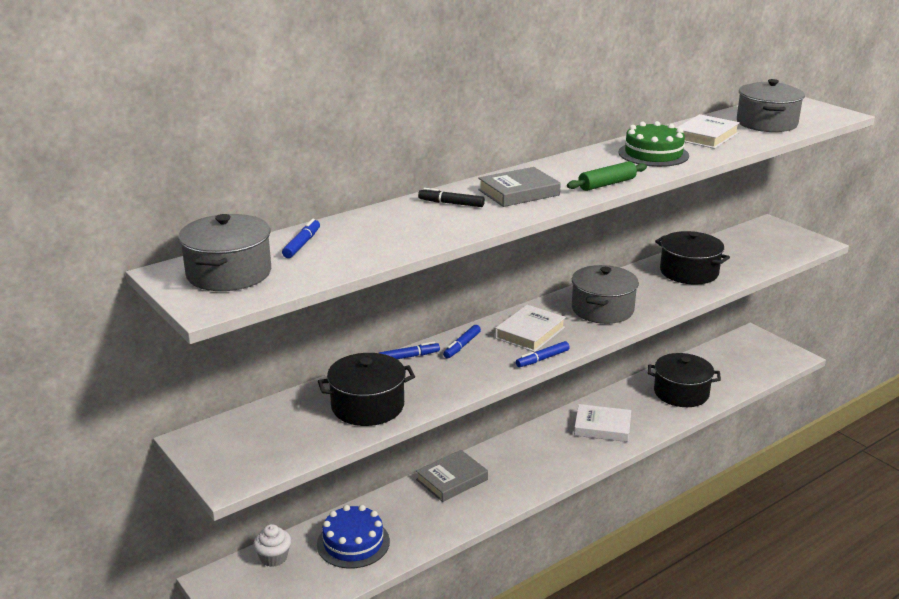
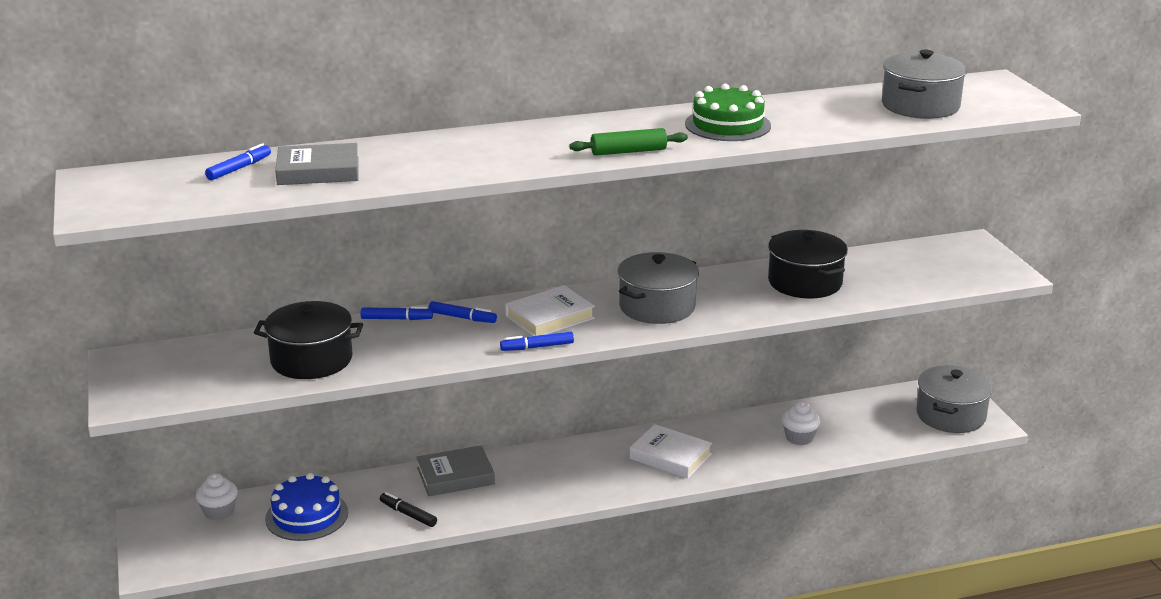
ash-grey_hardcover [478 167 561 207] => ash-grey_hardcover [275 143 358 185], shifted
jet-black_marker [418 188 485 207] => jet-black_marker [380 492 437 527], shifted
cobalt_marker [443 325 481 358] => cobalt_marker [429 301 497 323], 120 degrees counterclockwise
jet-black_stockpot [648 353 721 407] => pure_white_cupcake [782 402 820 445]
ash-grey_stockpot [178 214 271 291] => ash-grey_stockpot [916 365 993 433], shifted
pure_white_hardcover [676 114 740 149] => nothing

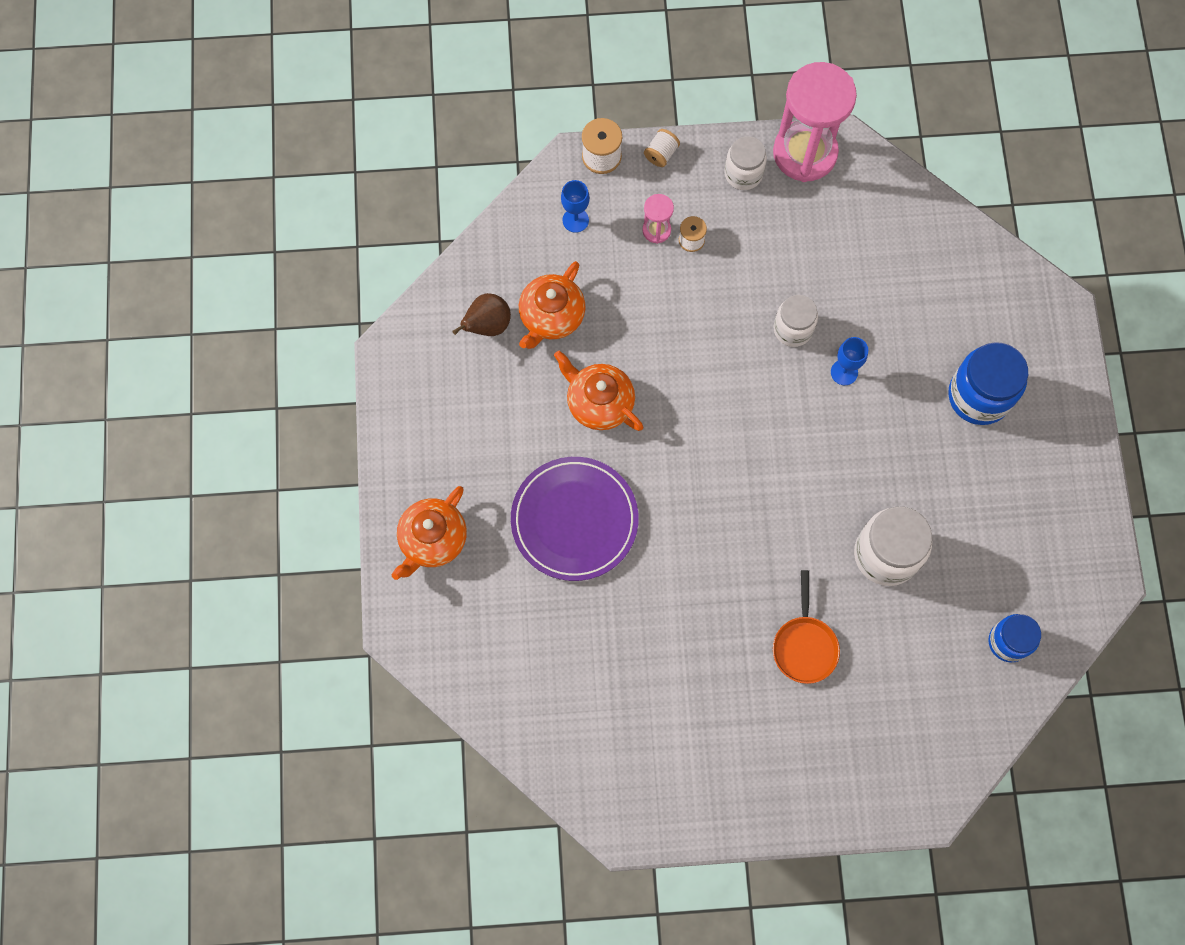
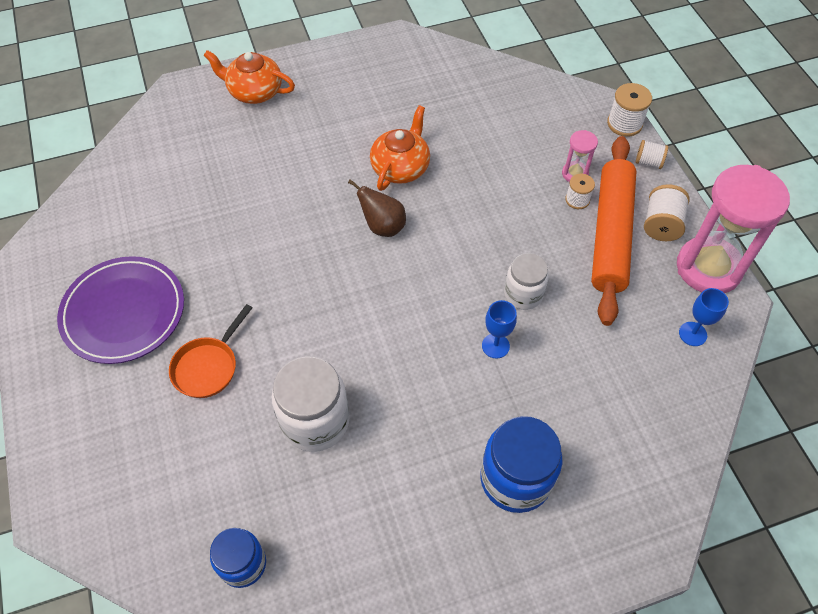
royal_purple_flat_dish [511 457 639 581] => royal_purple_flat_dish [57 256 184 364], shifted
bright_orange_frying_pan [773 570 840 684] => bright_orange_frying_pan [169 304 252 398], 45 degrees counterclockwise
brown_toy_pear [452 293 511 336] => brown_toy_pear [348 179 406 237], shifted
nothing => bright_orange_rolling_pin [591 136 636 326]
pure_white_jar [724 136 767 190] => pure_white_reel_of_thread [644 184 690 241]
cobalt_wine_glass [561 180 590 233] => cobalt_wine_glass [679 288 729 346], shifted
bright_orange_tea_pot [519 261 586 349] => nothing

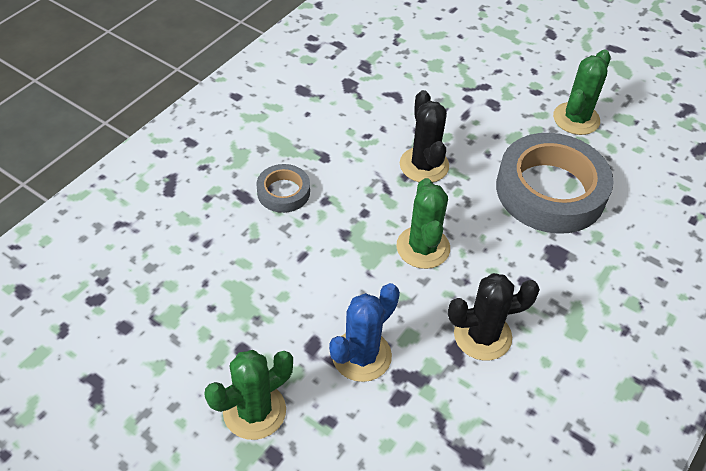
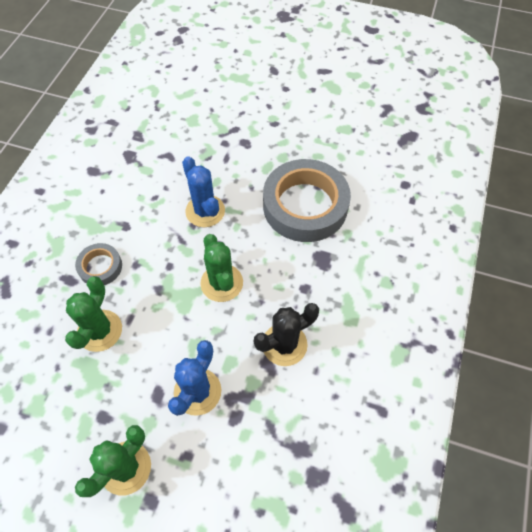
emerald_prickly_plant [553 49 611 135] => emerald_prickly_plant [65 276 122 352], shifted
jet-black_prickly_plant [400 90 449 183] => cobalt_prickly_plant [182 156 225 227]

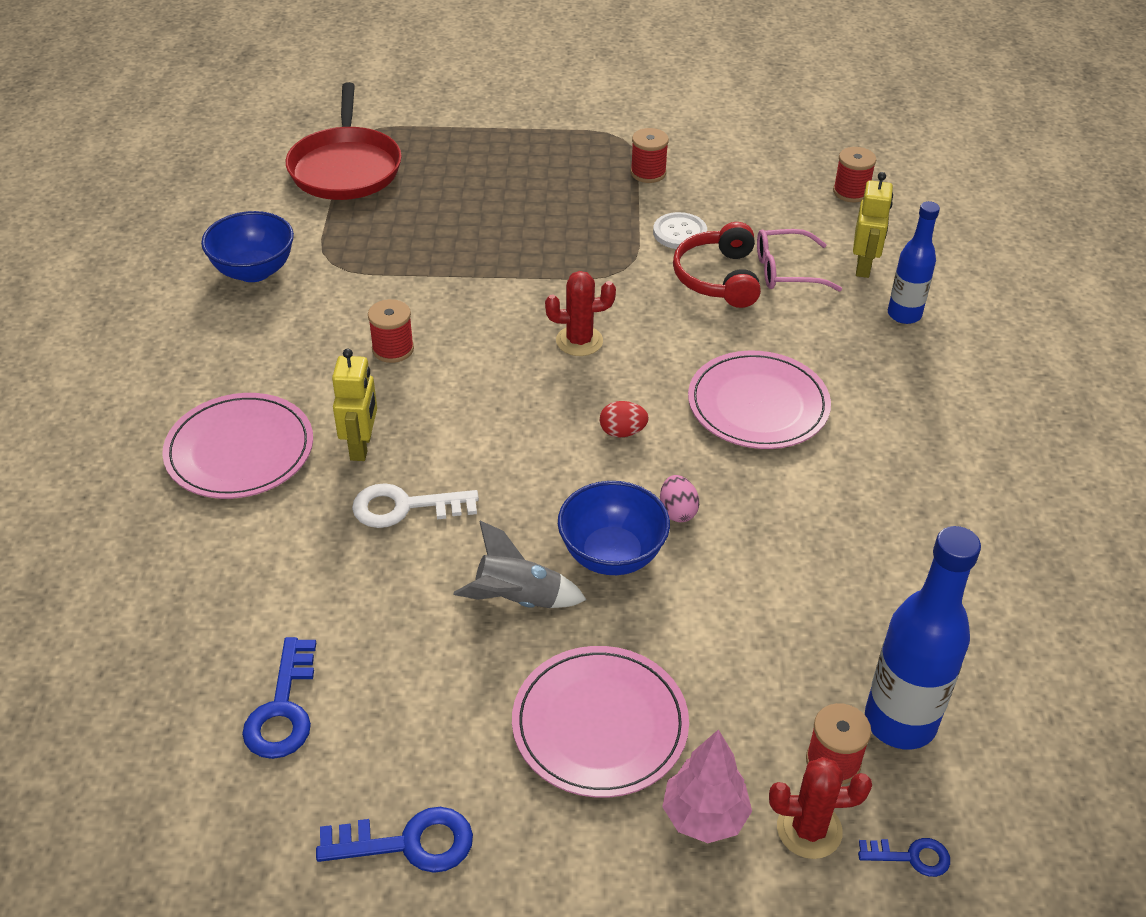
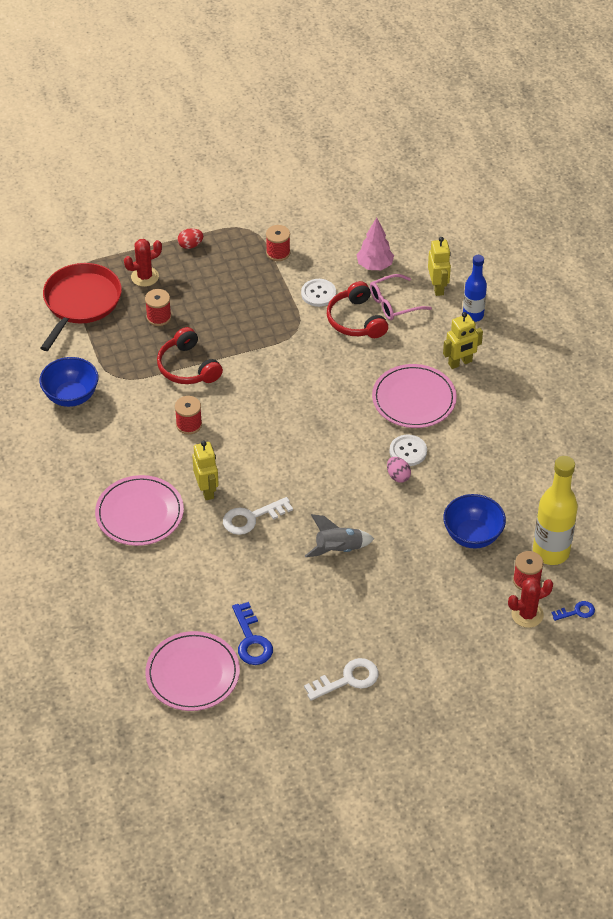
crimson_frying_pan [286 82 402 200] => crimson_frying_pan [41 263 122 351], 135 degrees counterclockwise
crimson_prickly_plant [545 271 616 356] => crimson_prickly_plant [124 239 162 287], shifted
crimson_reel_of_thread [833 147 876 202] => crimson_reel_of_thread [145 289 171 326], shifted
rosy_flat_dish [512 646 689 798] => rosy_flat_dish [146 631 240 711], shifted
nothing => crimson_over-ear_headphones [157 327 223 384]
crimson_egg_shape [600 401 649 437] => crimson_egg_shape [178 228 203 249], shifted
cobalt_key [316 807 473 873] => pure_white_key [304 658 379 701]
rosy_toy_tree [662 729 752 843] => rosy_toy_tree [356 218 394 270], shifted
nothing => pure_white_sewing_button [390 435 427 466]
nothing => yellow_robot_figure [443 312 483 369]
cobalt_serving_bowl [558 481 670 575] => cobalt_serving_bowl [443 494 506 549], shifted
cobalt_bottle [865 526 981 750] => yellow_bottle [533 456 578 565]

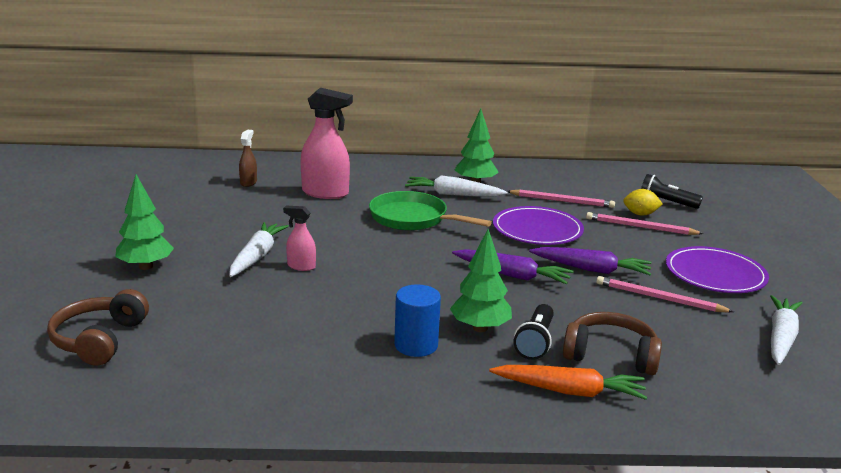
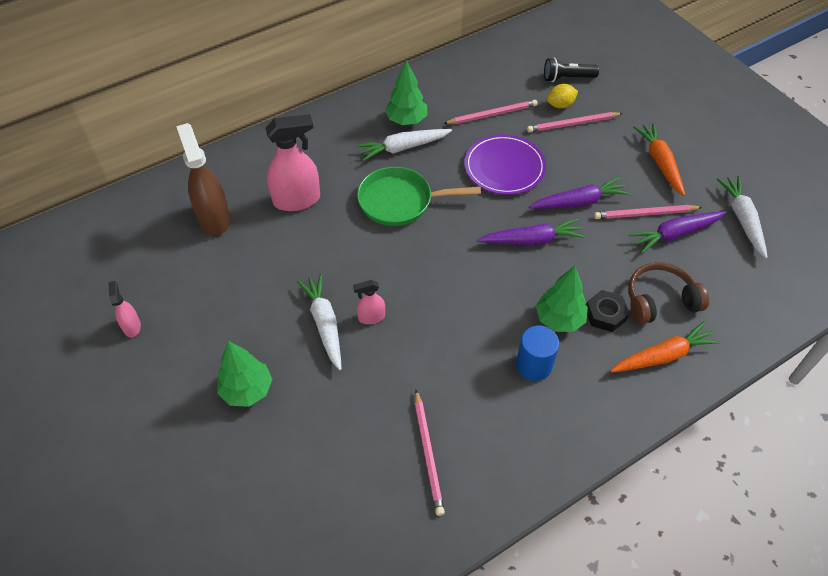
nothing => rosy_spray_cleaner [108 281 141 337]
brown_spray_cleaner [239 130 257 187] => brown_spray_cleaner [176 123 231 235], x1.95
nothing => rosy_lead_pencil [415 390 445 516]
jet-black_torch [514 304 554 360] => jet-black_nut [586 290 630 332]
nothing => royal_purple_root_vegetable [629 211 726 253]
royal_purple_flat_dish [666 246 769 293] => bright_orange_root_vegetable [633 123 685 196]
brown_over-ear_headphones [47 289 149 366] => nothing

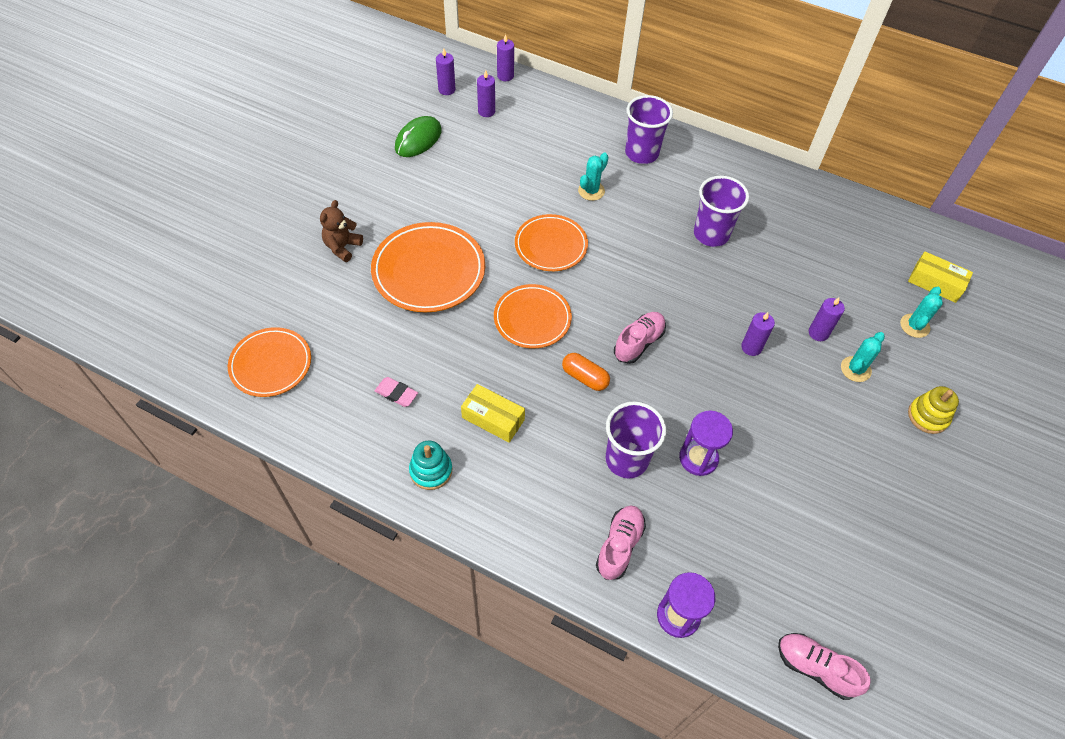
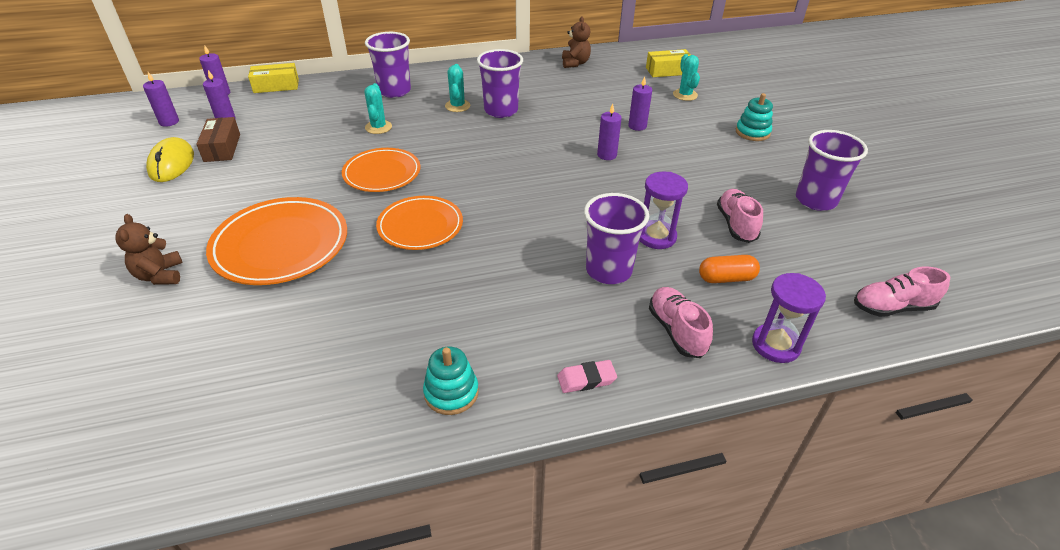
emerald_mouse [395 116 442 157] => yellow_mouse [146 137 194 182]
nothing => brown_parcel [196 117 240 162]
yellow_parcel [461 384 525 443] => yellow_parcel [248 63 299 93], shifted
teal_prickly_plant [841 332 885 382] => teal_prickly_plant [445 64 470 112], shifted
rosy_pencil_eraser [375 377 418 407] => rosy_pencil_eraser [557 360 617 393], shifted
nothing => brown_stuffed_bear [562 16 591 68]
bright_orange_pill [562 353 610 391] => bright_orange_pill [699 255 760 283], shifted
rosy_shoe [614 312 666 364] => rosy_shoe [717 189 763 243], shifted
yellow_stacking_toy [908 386 959 434] => teal_stacking_toy [736 93 773 141]
nothing => royal_purple_tumbler [796 130 868 211]
bright_orange_flat_dish [228 327 311 397] => nothing

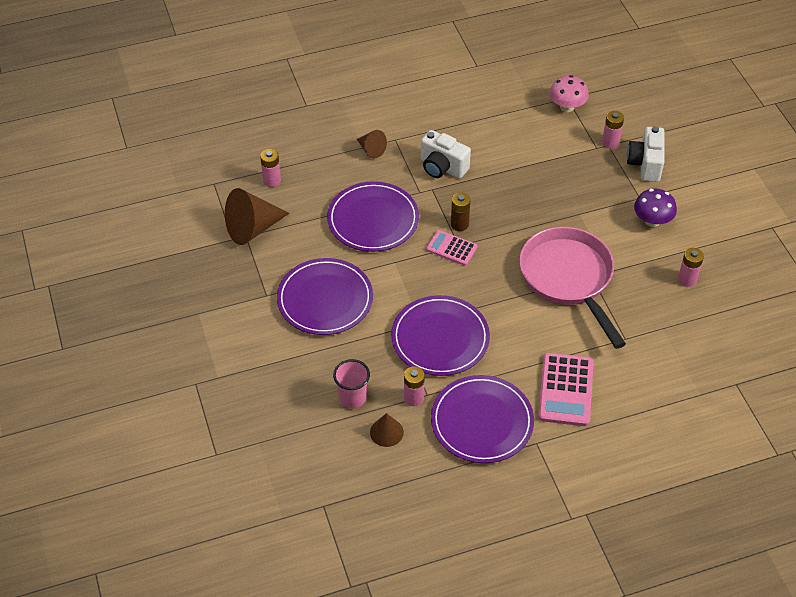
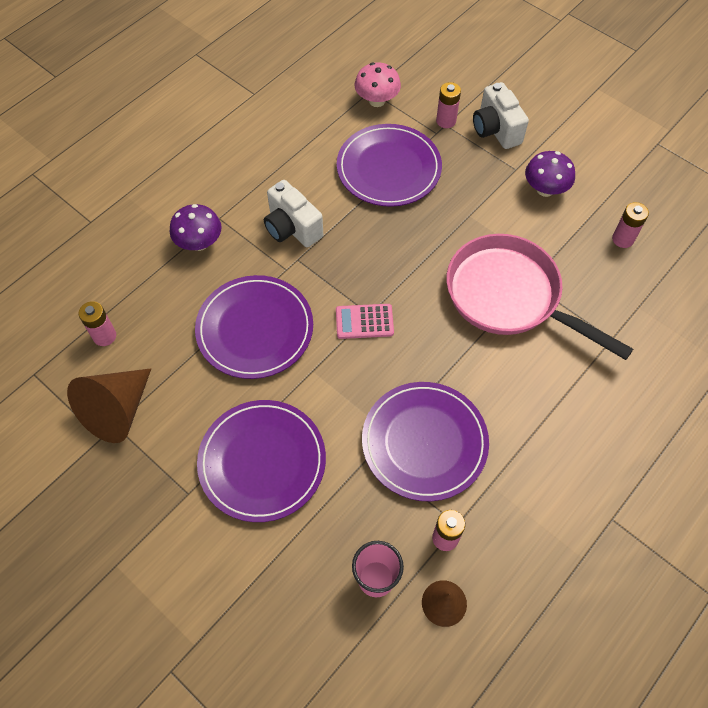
brown_solid_cone [357 130 387 158] => royal_purple_mushroom [170 204 222 251]
pure_white_photo_camera [421 130 471 179] => pure_white_photo_camera [264 180 323 247], 45 degrees clockwise
royal_purple_flat_dish [431 375 534 463] => royal_purple_flat_dish [337 124 442 207], shifted
brown_power_cell [451 192 471 231] => nothing
rosy_adding_machine [538 353 594 426] => nothing

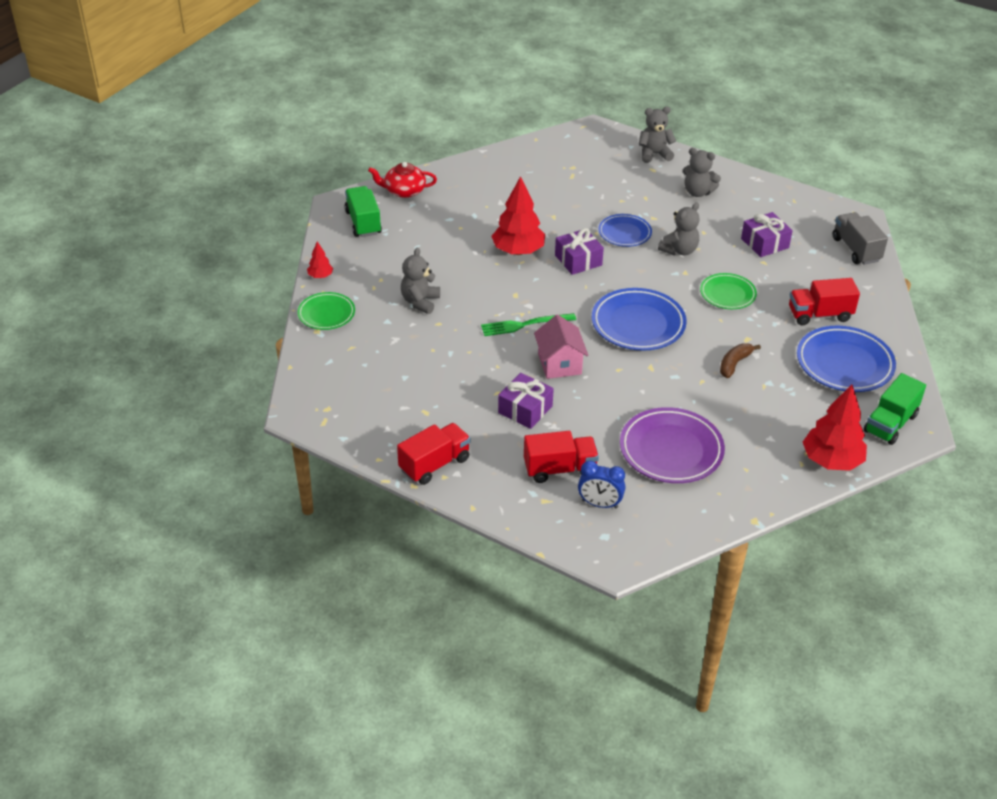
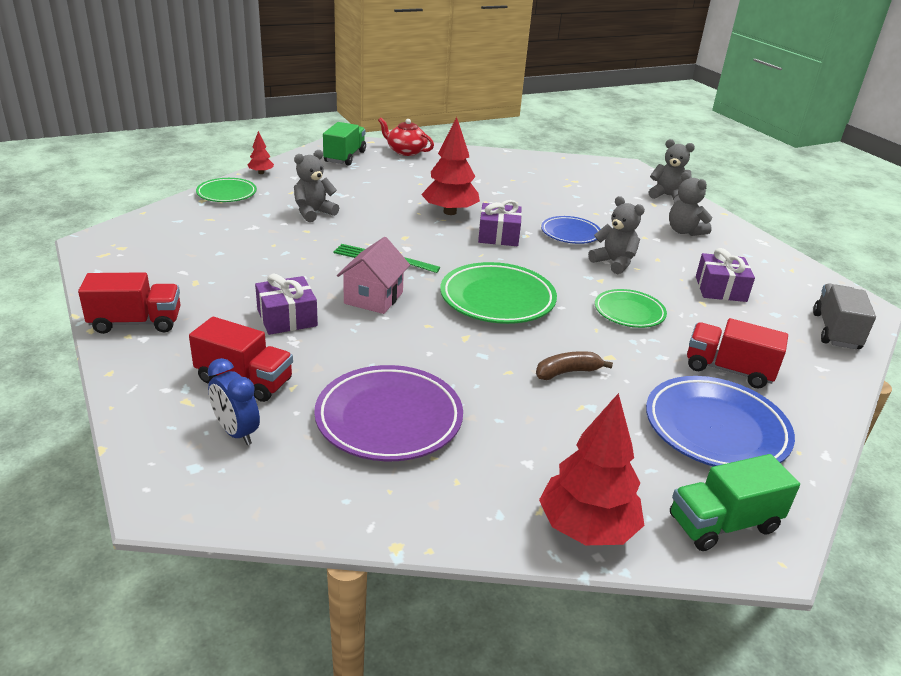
cobalt_flat_dish [592 288 687 351] => emerald_flat_dish [440 262 557 324]
ash-grey_stuffed_bear [658 203 700 255] => ash-grey_stuffed_bear [588 196 645 274], 120 degrees counterclockwise

